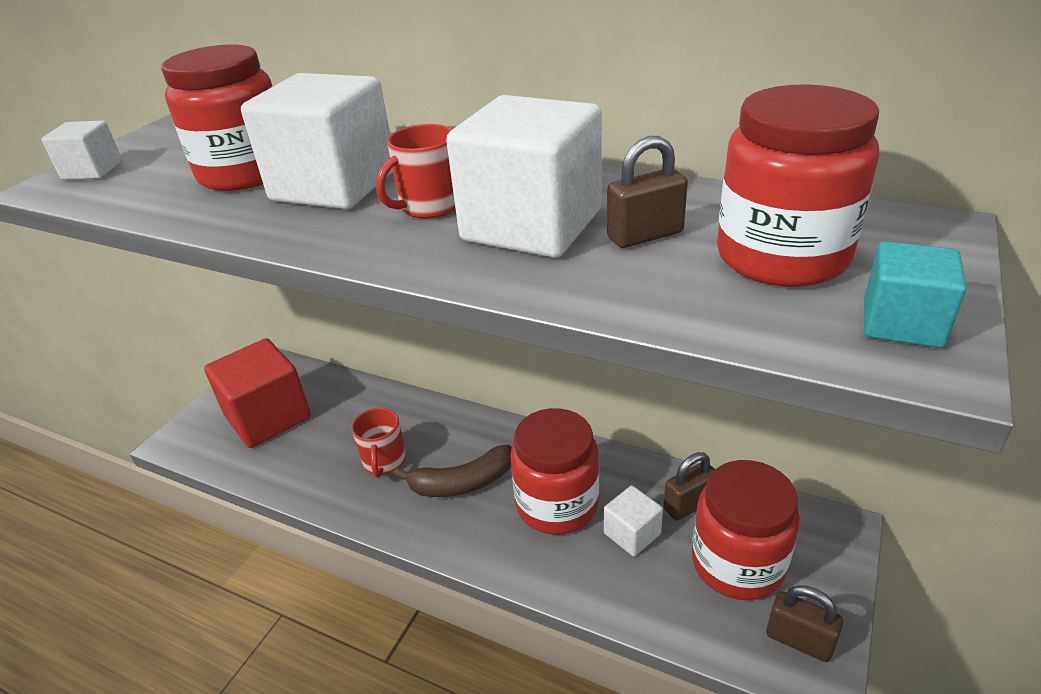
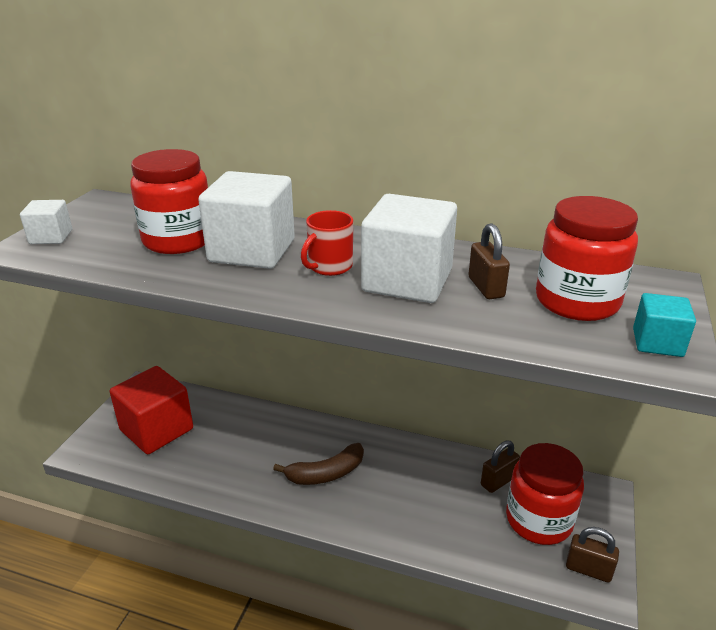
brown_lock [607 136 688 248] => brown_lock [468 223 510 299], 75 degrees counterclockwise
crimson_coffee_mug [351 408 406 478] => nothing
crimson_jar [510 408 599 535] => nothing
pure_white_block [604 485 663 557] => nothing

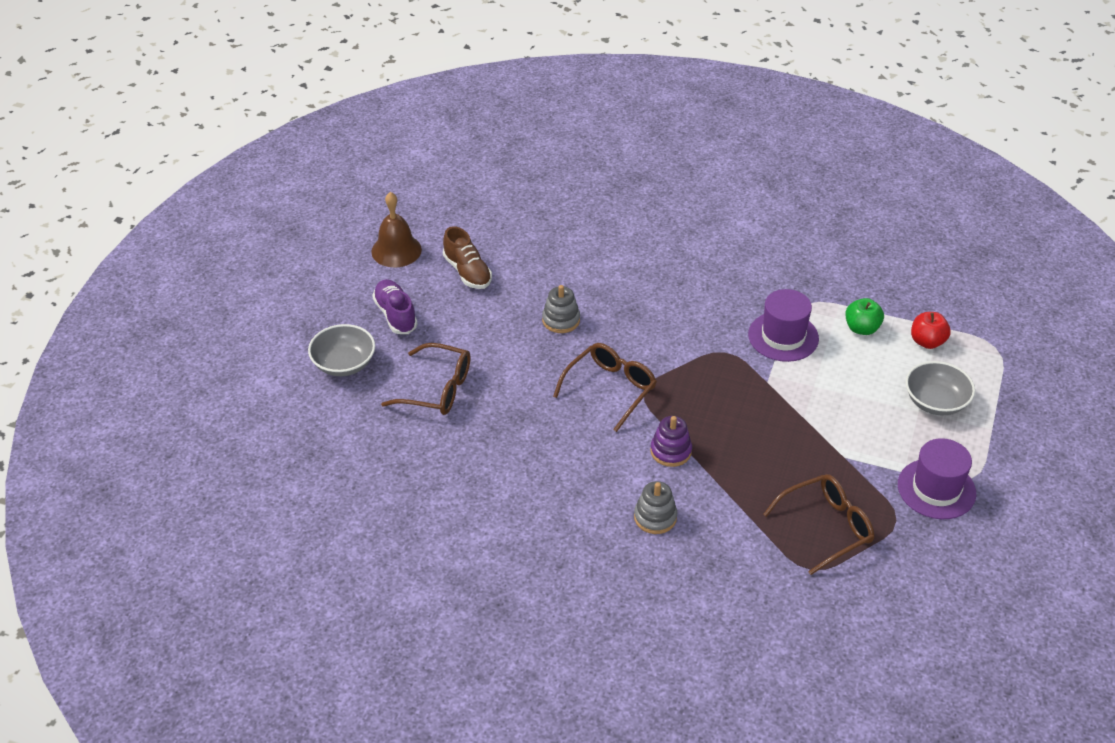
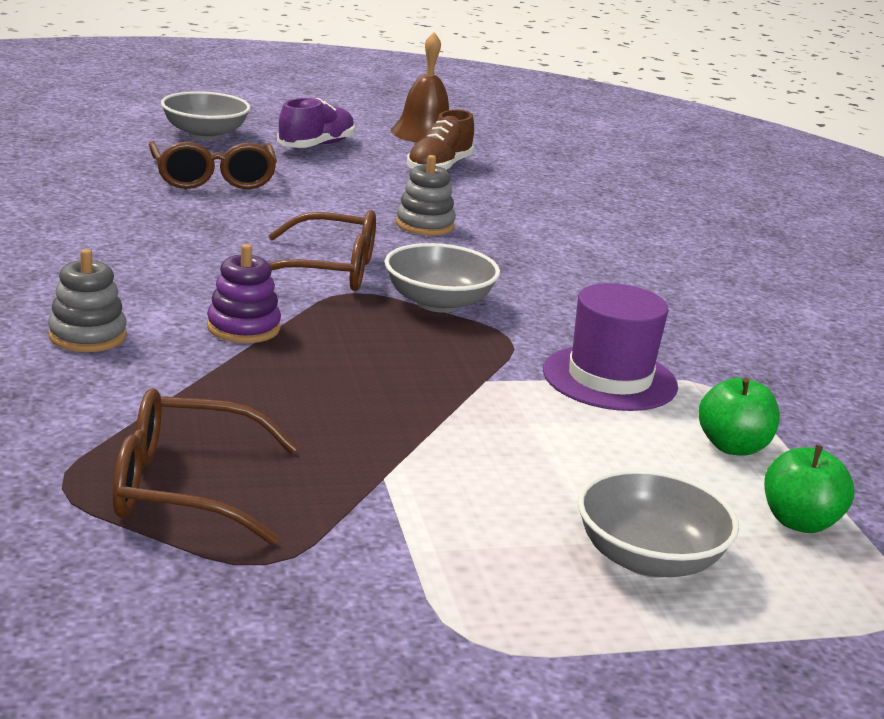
brown_eyeglasses [763 474 874 575] => brown_eyeglasses [113 388 298 545], 150 degrees clockwise
nothing => ash-grey_serving_bowl [385 243 500 313]
crimson_toy_apple [911 312 951 349] => emerald_toy_apple [764 445 854 533]
royal_purple_top_hat [898 438 976 519] => nothing

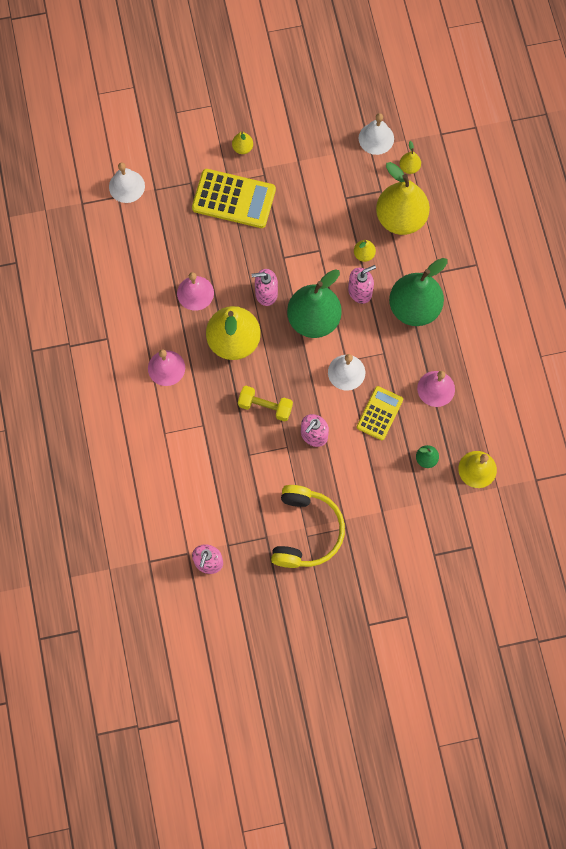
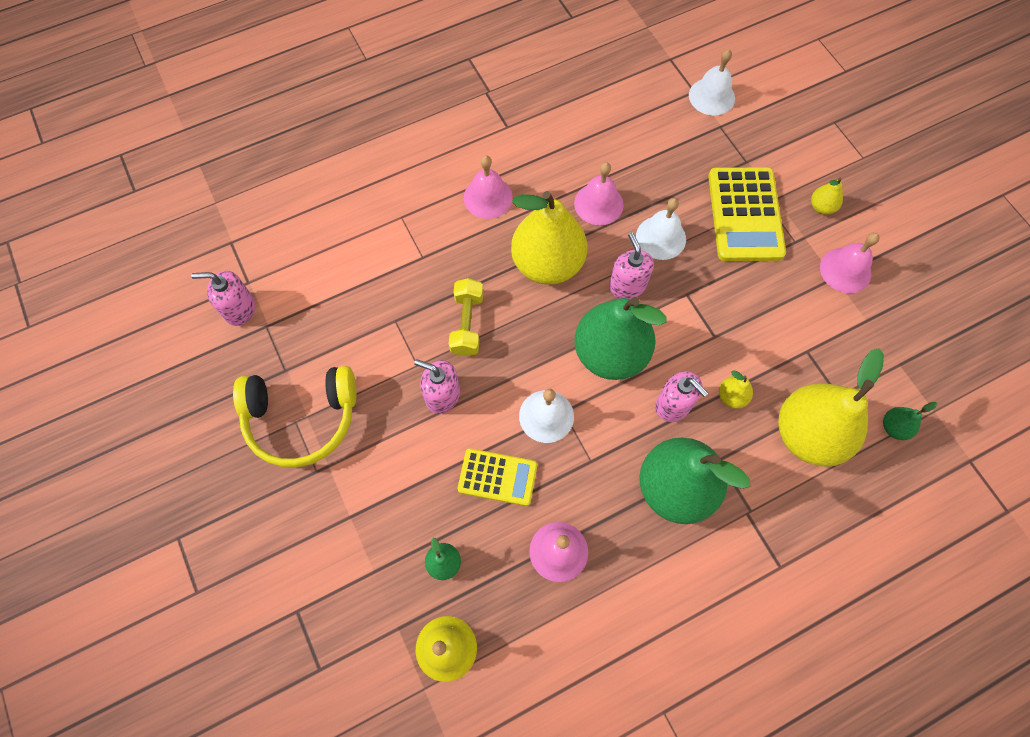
pure_white_hand_bell [359 113 394 155] => pure_white_hand_bell [636 198 686 260], shifted
nothing => rosy_hand_bell [820 233 880 293]
yellow_toy_pear [400 141 421 174] => emerald_toy_pear [883 402 937 440]

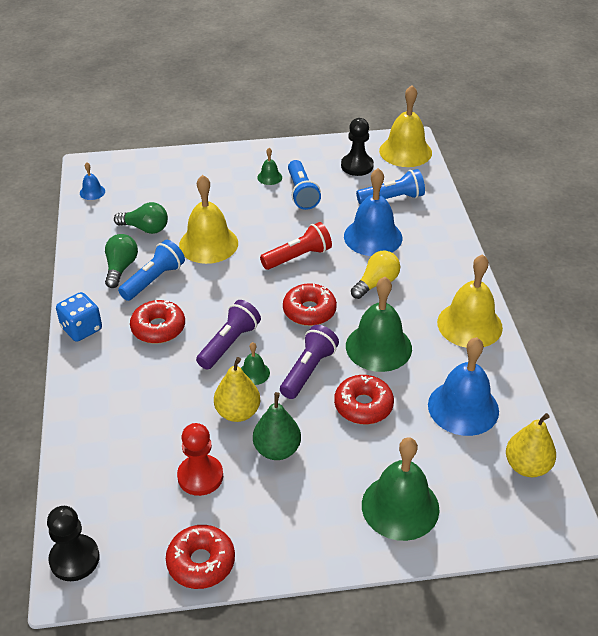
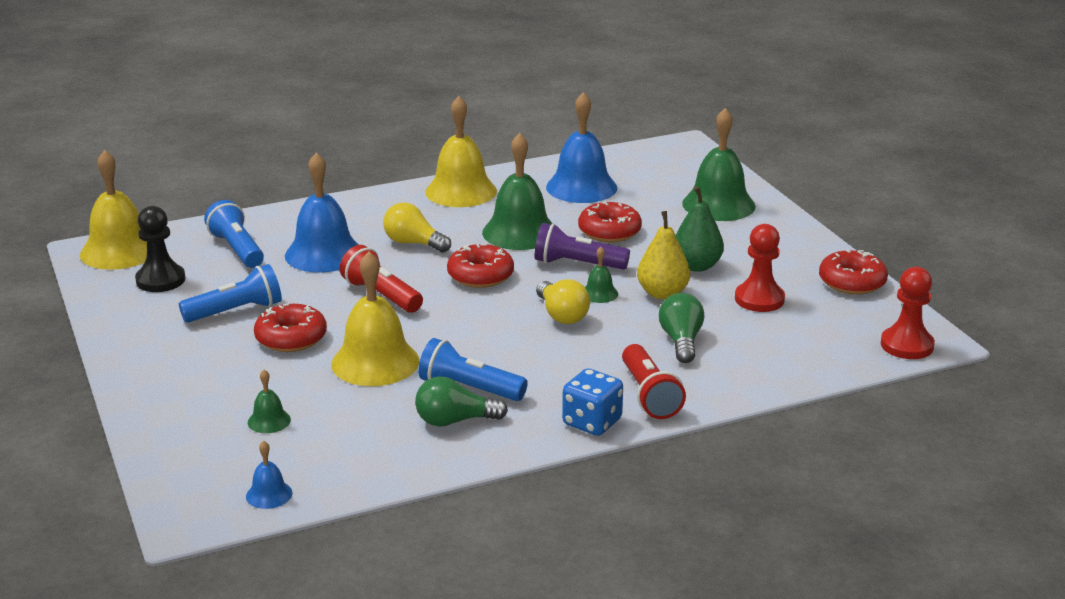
emerald_hand_bell [257 148 282 185] => emerald_hand_bell [248 370 291 433], shifted
crimson_donut [130 300 185 344] => crimson_donut [254 303 327 352], shifted
royal_purple_torch [196 300 261 370] => yellow_bulb [536 279 590 324]
nothing => crimson_torch [622 344 686 419]
emerald_bulb [114 202 168 234] => emerald_bulb [659 293 704 363], shifted
jet-black_game_pawn [47 506 100 581] => crimson_game_pawn [881 267 935 359]
yellow_toy_pear [506 413 556 477] => nothing

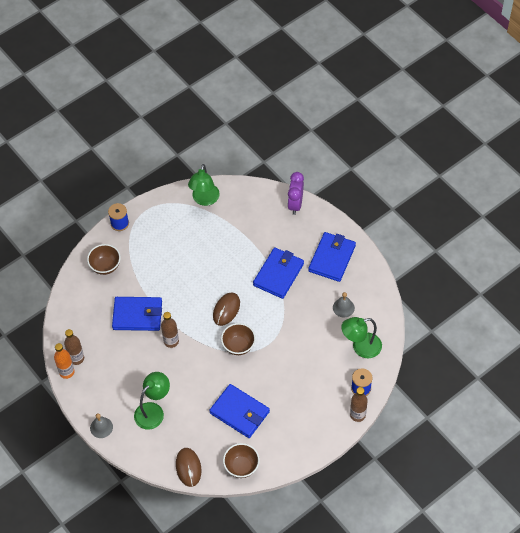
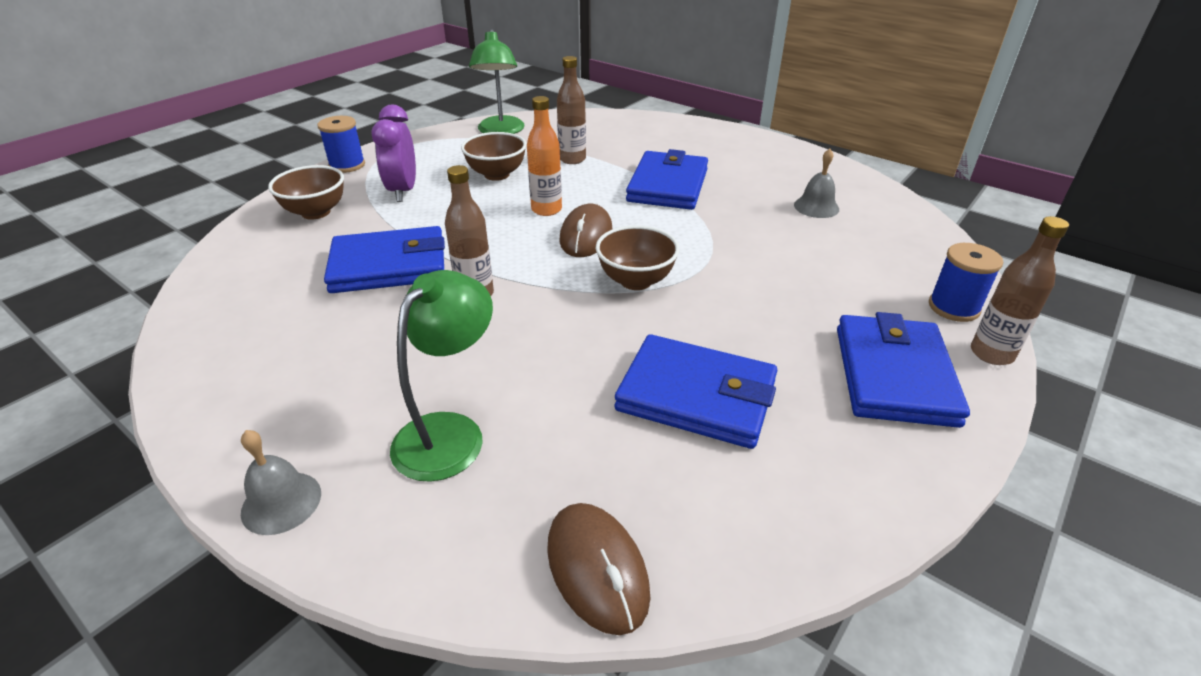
royal_purple_clock [288 172 304 215] => royal_purple_clock [371 105 416 202], shifted
brown_serving_bowl [223 443 260 478] => brown_serving_bowl [461 132 526 181], shifted
bright_orange_bottle [54 343 75 379] => bright_orange_bottle [527 96 562 216], shifted
brown_bottle [64 329 84 365] => brown_bottle [557 56 586 164], shifted
cobalt_billfold [308 232 356 282] => cobalt_billfold [837 312 970 428], shifted
emerald_reading_lamp [341 317 382 358] => nothing

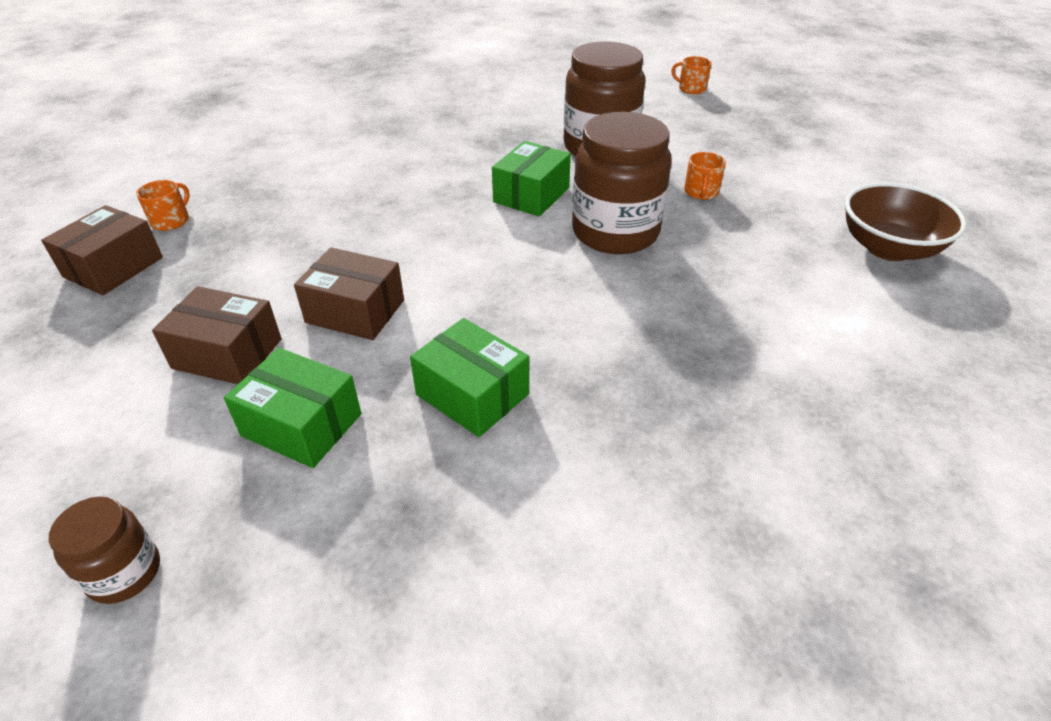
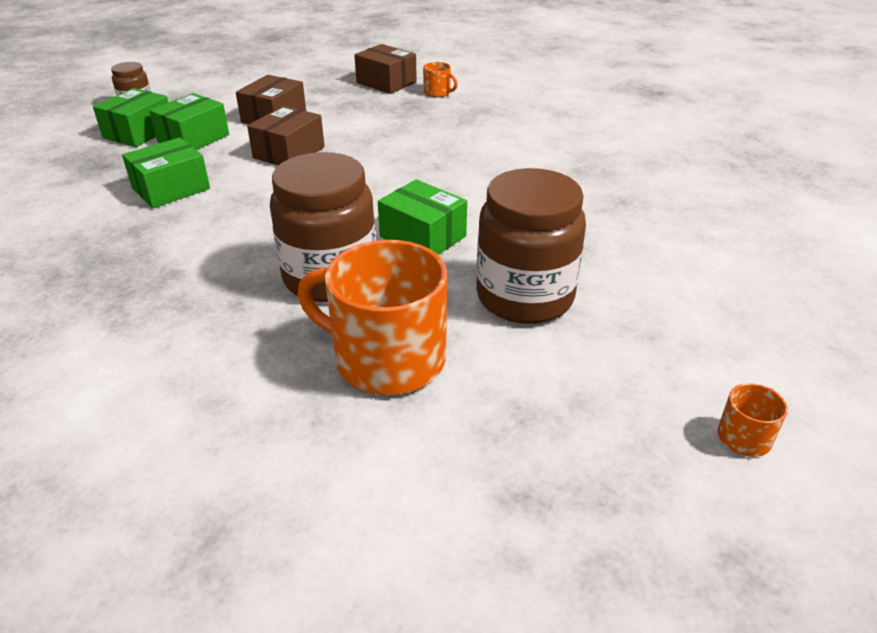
nothing => emerald_parcel [93 88 169 147]
bright_orange_coffee_mug [684 152 726 200] => bright_orange_coffee_mug [298 240 448 395], x2.35
brown_serving_bowl [845 182 967 261] => nothing

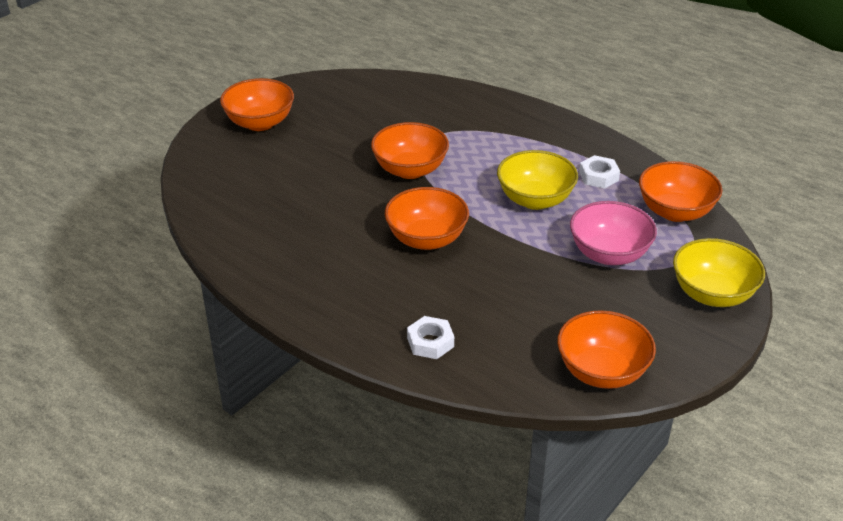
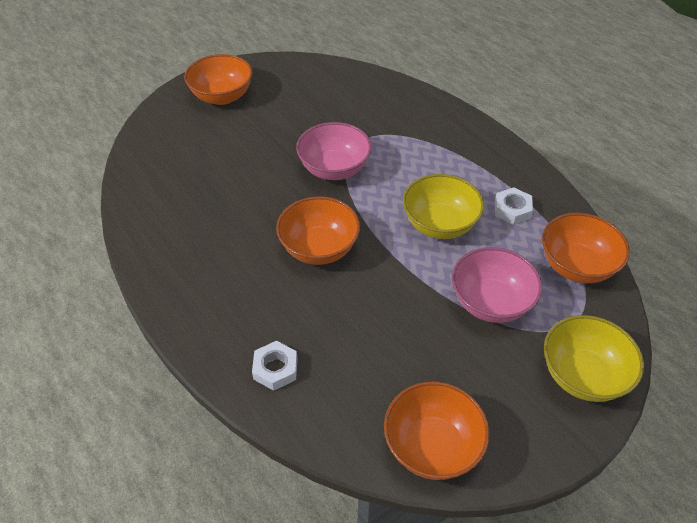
bright_orange_serving_bowl [371 122 449 179] => rosy_serving_bowl [296 122 372 180]

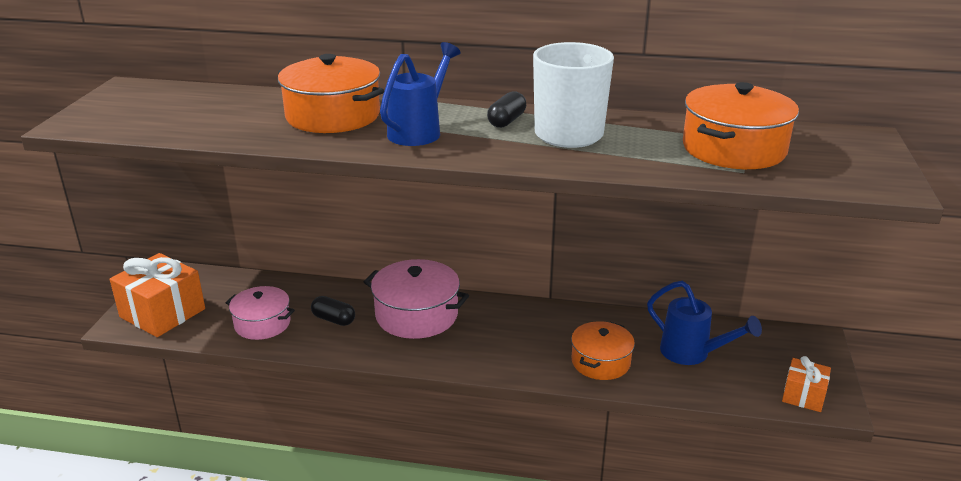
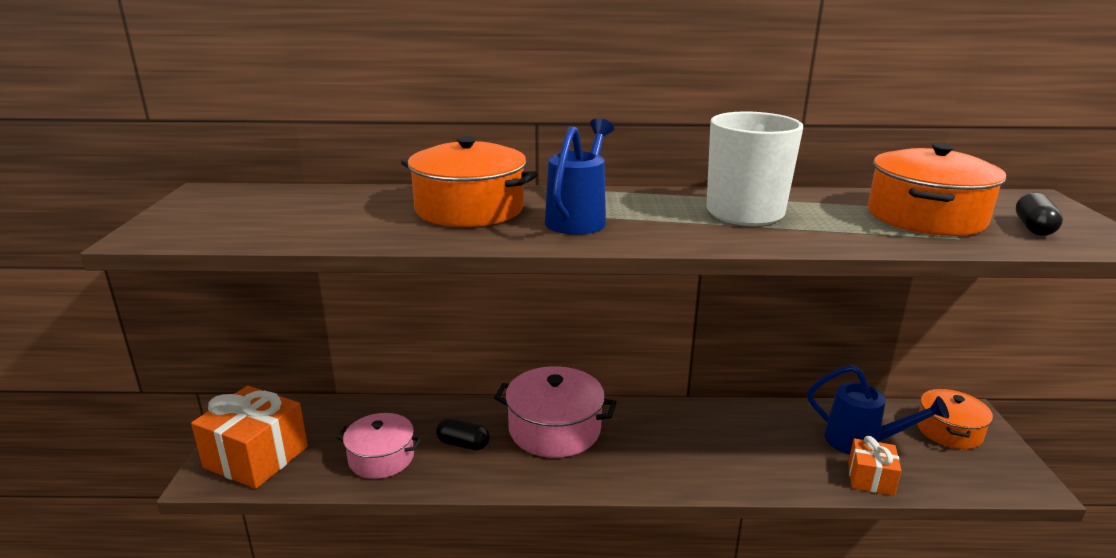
bright_orange_gift [782 356 831 412] => bright_orange_gift [848 436 902 496], shifted
bright_orange_stockpot [571 321 635 380] => bright_orange_stockpot [917 388 993 449], shifted
jet-black_pill [487 91 526 128] => jet-black_pill [1016 192 1063 236], shifted

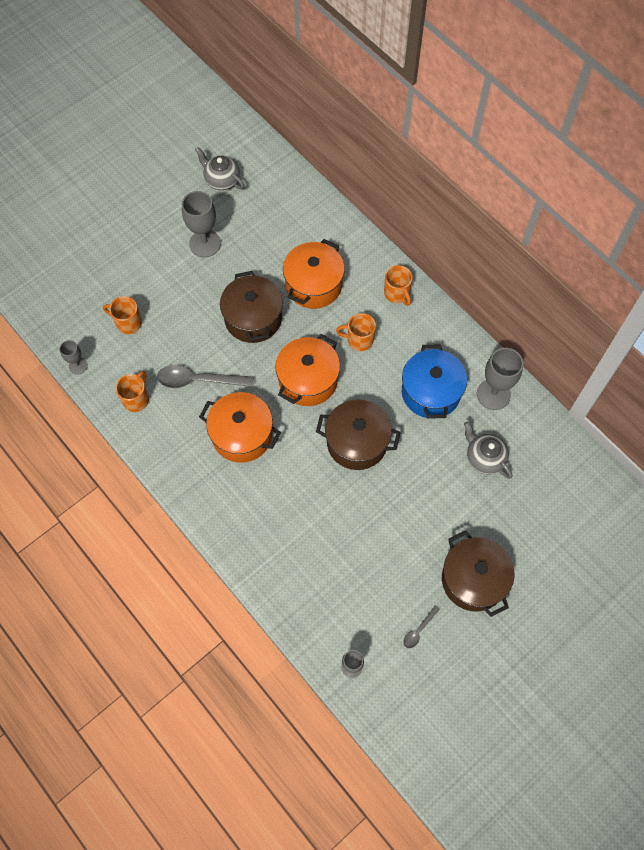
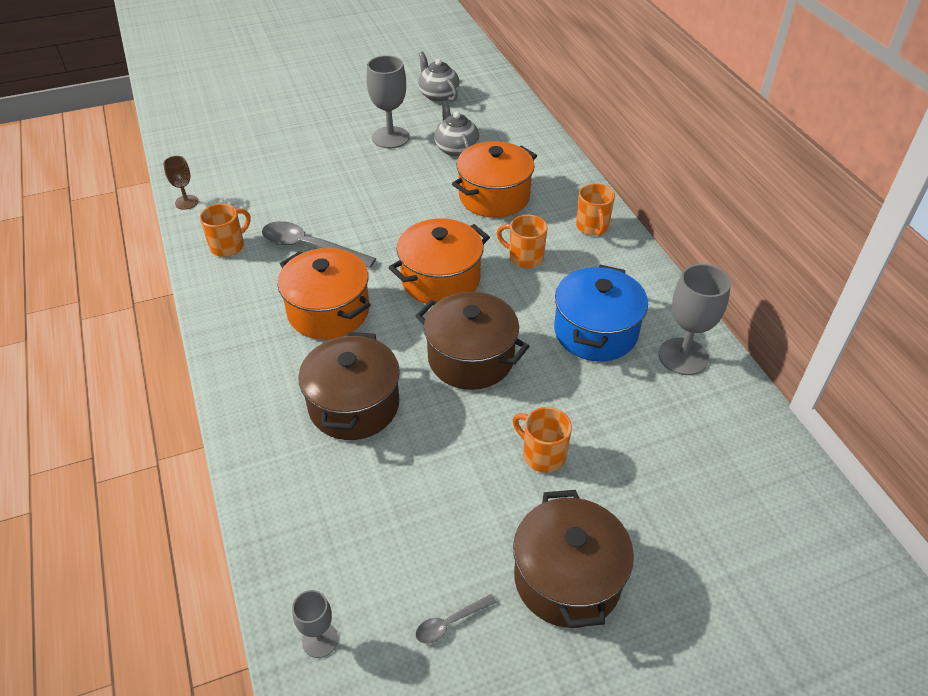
ash-grey_wine_glass [60 340 88 375] => brown_wine_glass [163 156 198 210]
brown_stockpot [220 271 283 343] => brown_stockpot [298 332 400 440], shifted
ash-grey_tea_pot [464 421 512 479] => ash-grey_tea_pot [434 100 479 157], shifted
bright_orange_coffee_mug [103 296 142 334] => bright_orange_coffee_mug [512 407 572 473], shifted

